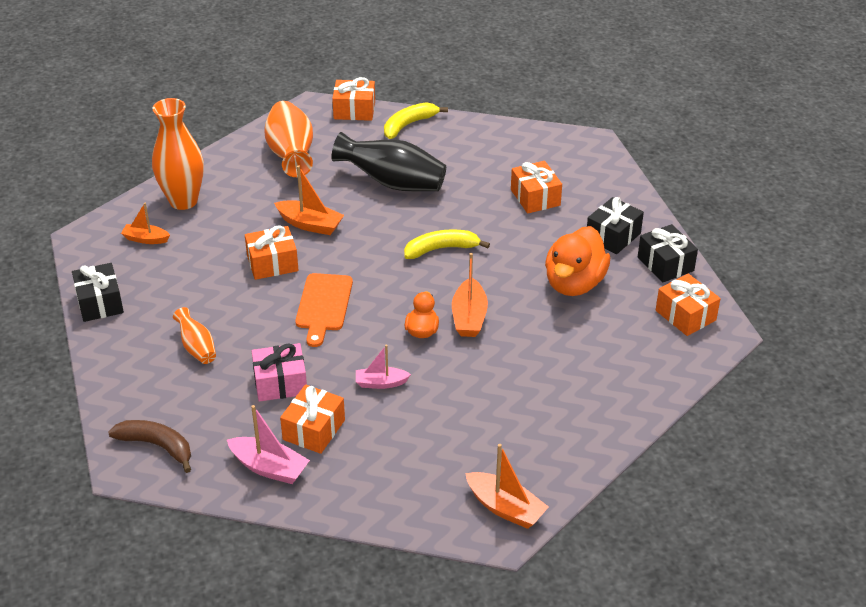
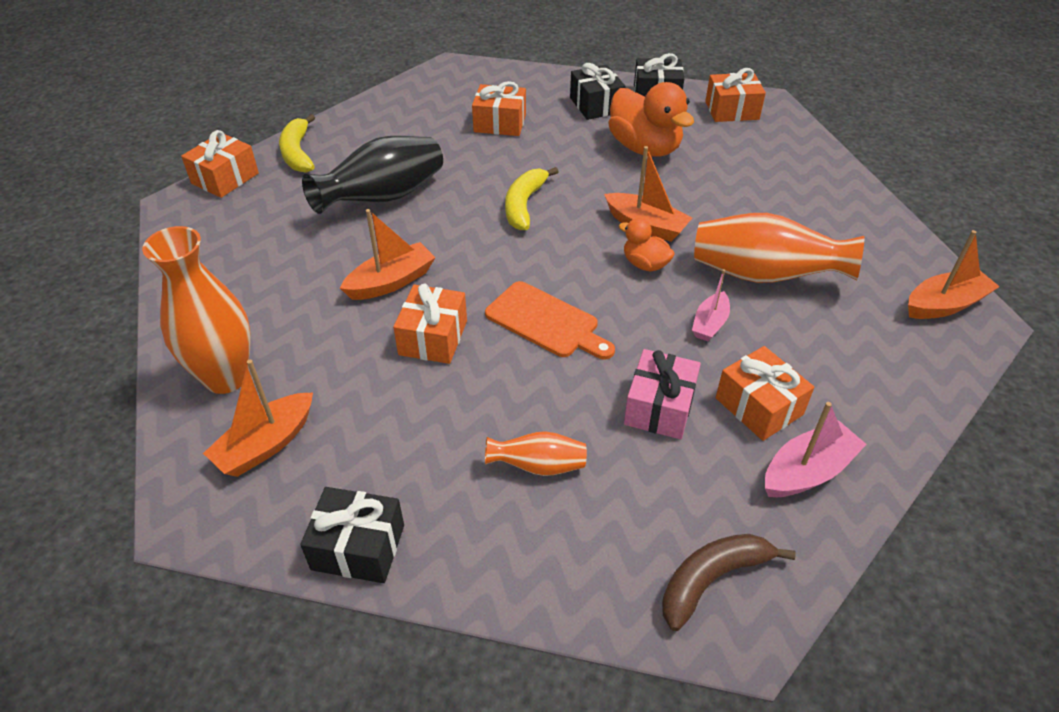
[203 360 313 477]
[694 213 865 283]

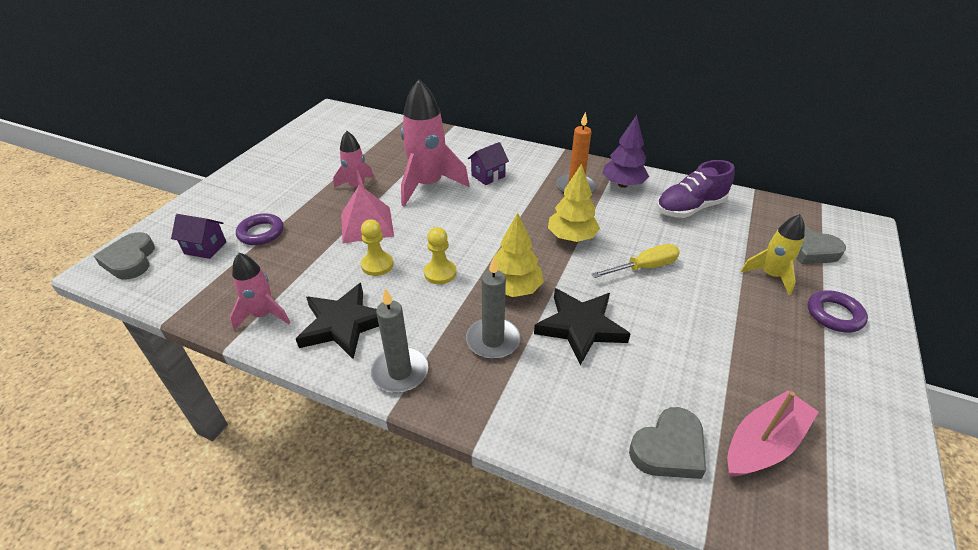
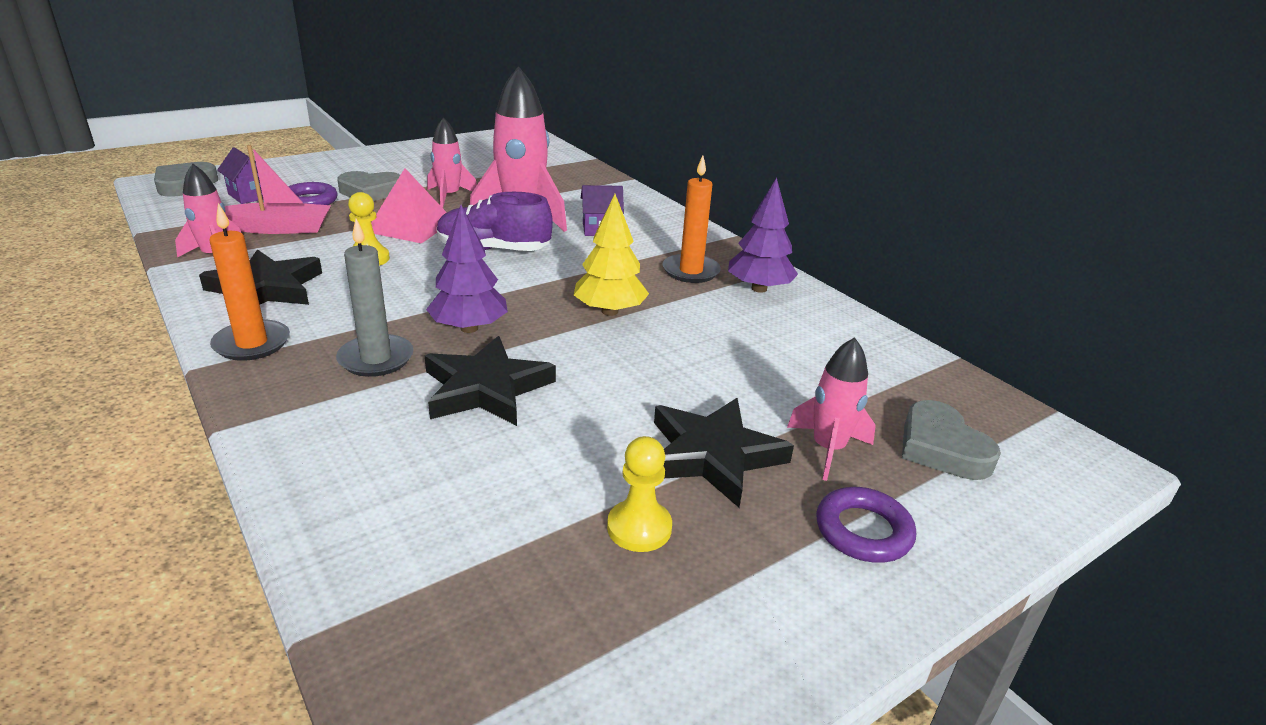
[209 203 290 361]
[225 145 331 234]
[337 171 400 201]
[426 205 508 333]
[437 192 553 251]
[607 436 672 552]
[654 398 794 507]
[787 337 876 481]
[592 244 680 278] (first image)

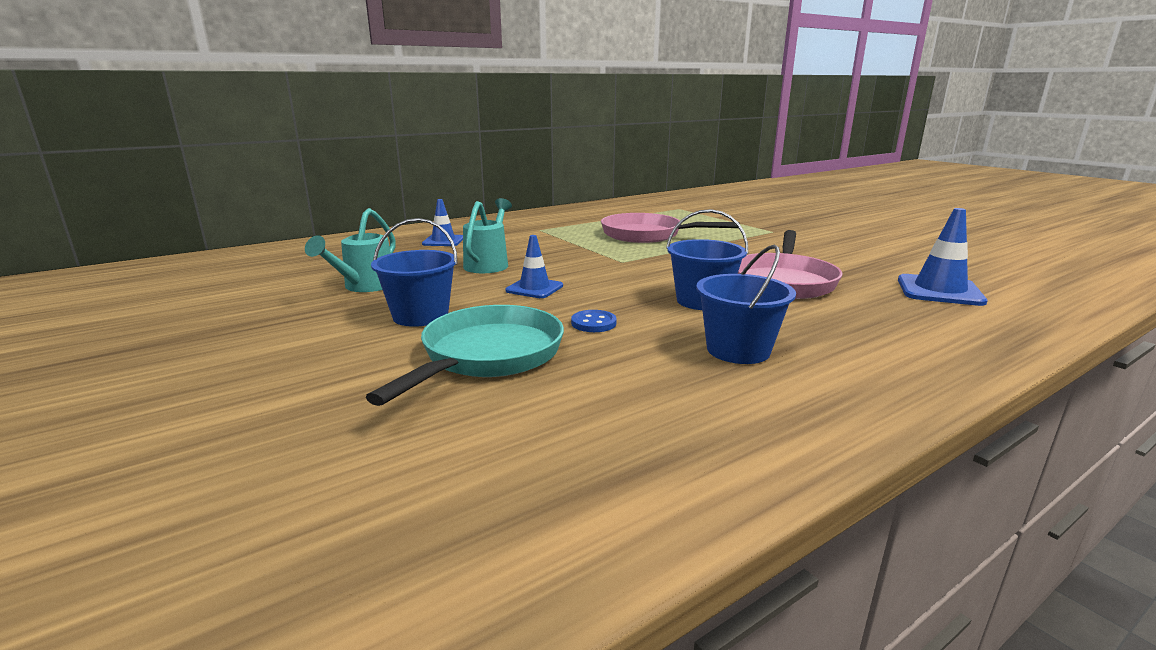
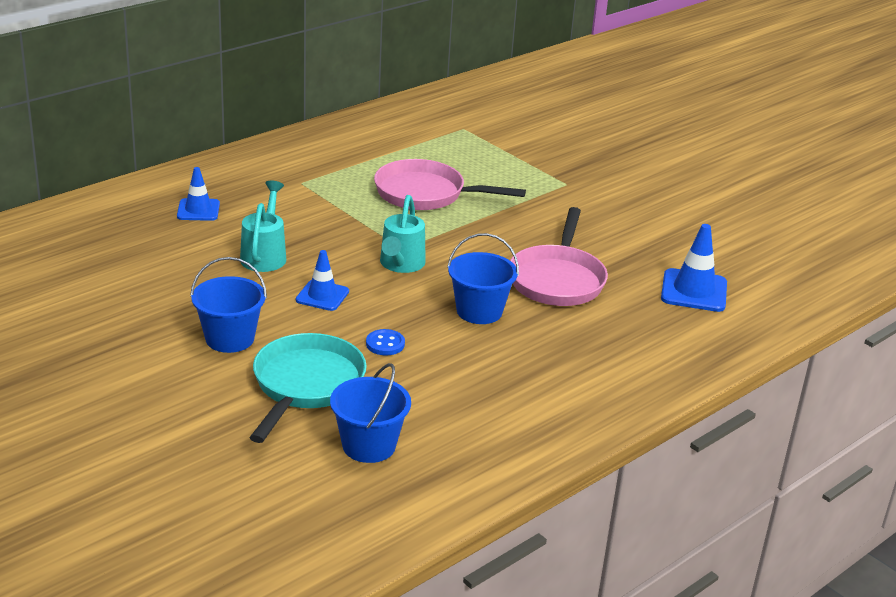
[330 363 411 463]
[380 195 426 273]

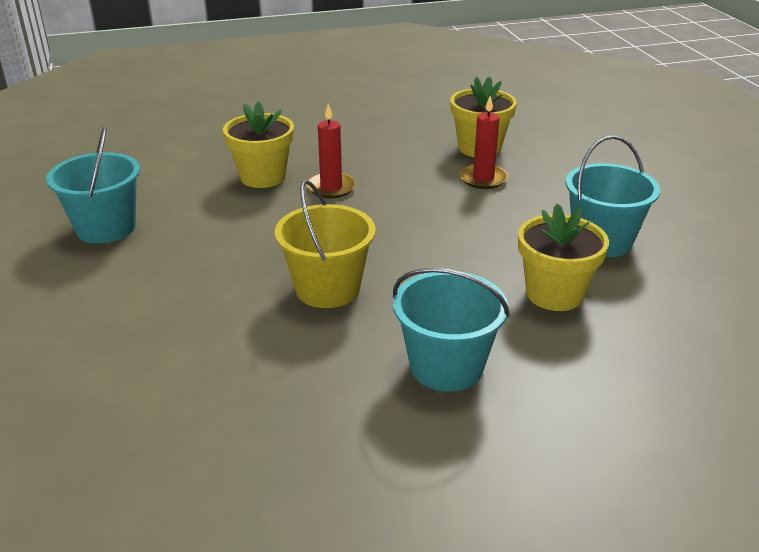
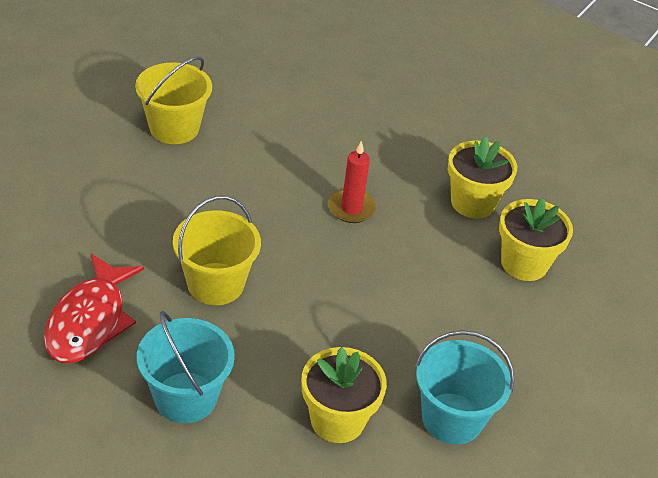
[44 253 144 363]
[135 56 212 144]
[448 136 517 218]
[460 96 508 189] (first image)

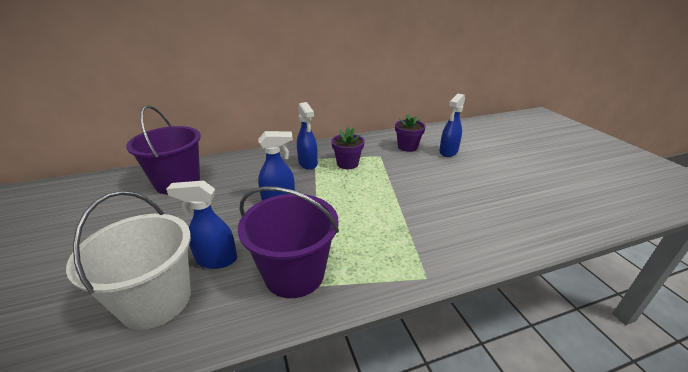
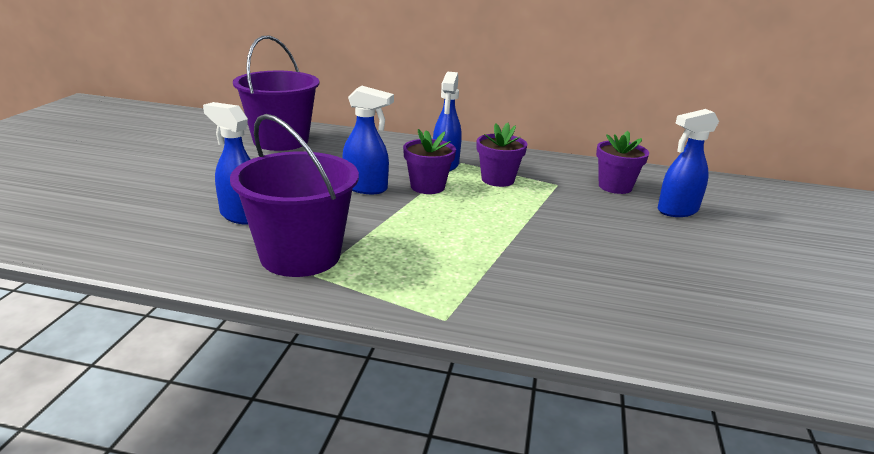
[403 129 456 194]
[66 191 191 330] (first image)

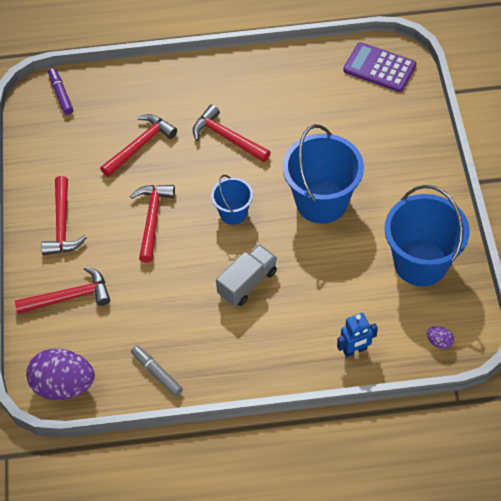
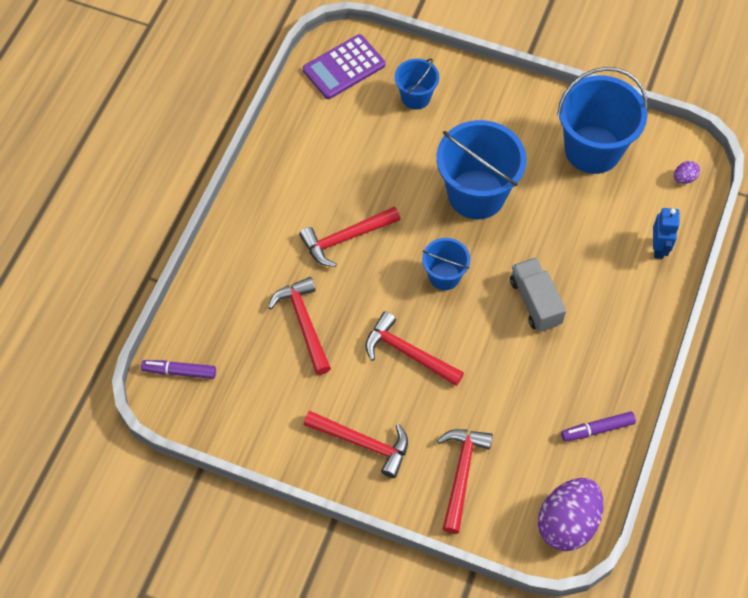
[395 58 439 109]
[561 411 636 442]

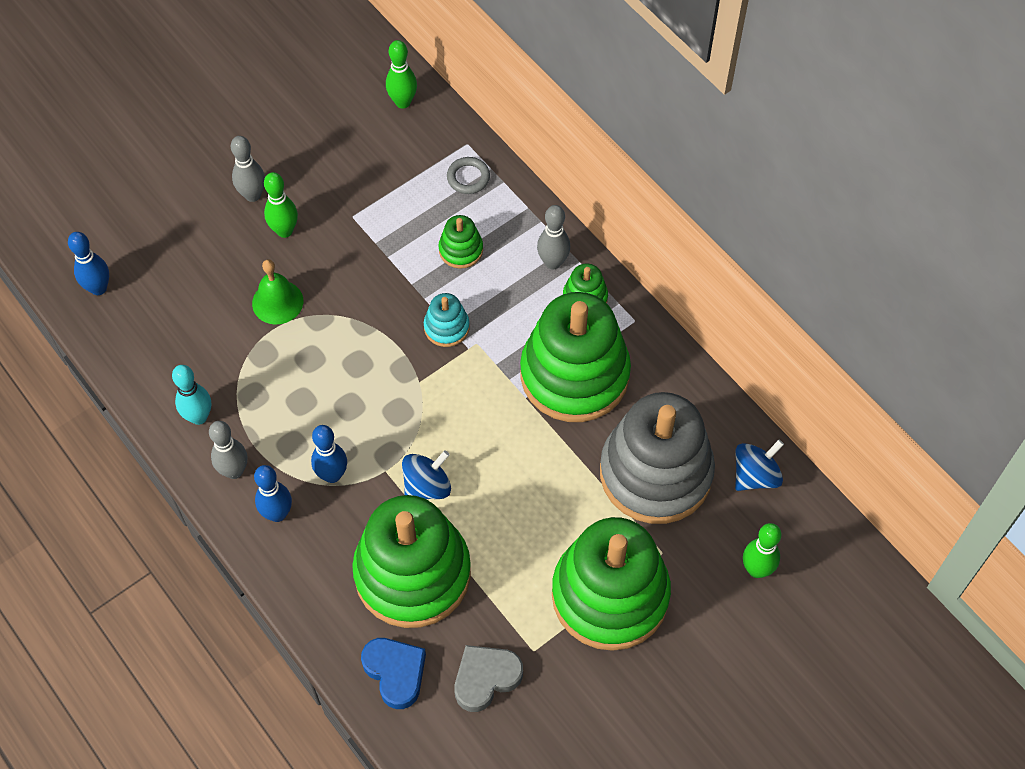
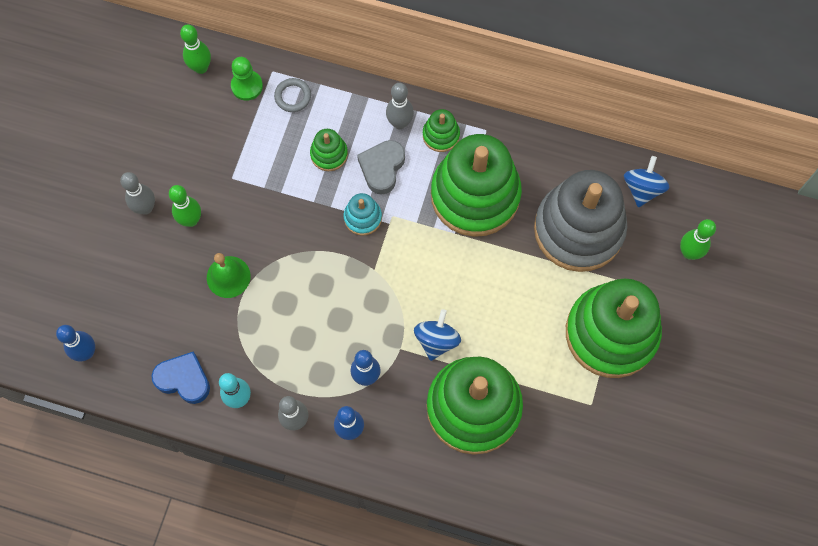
[151 352 210 404]
[231 57 263 101]
[357 140 405 195]

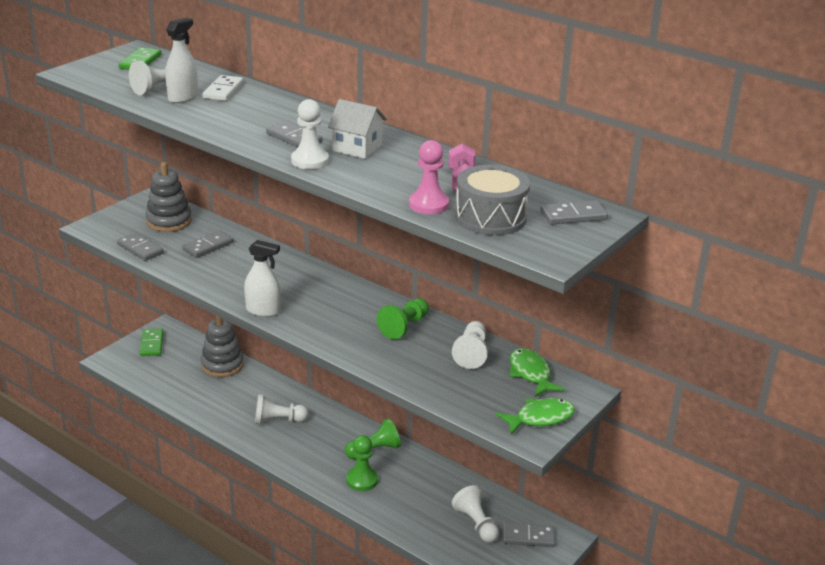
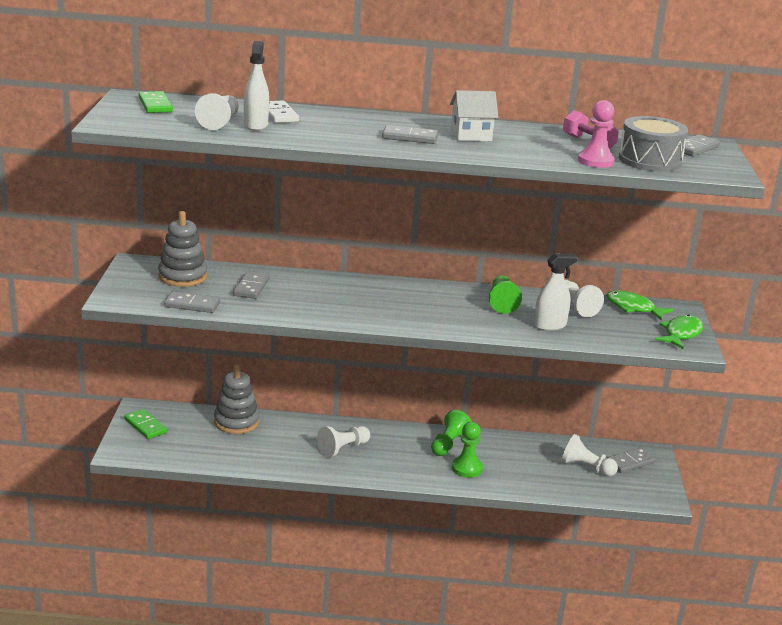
[534 253 578 331]
[291 99 329 169] (first image)

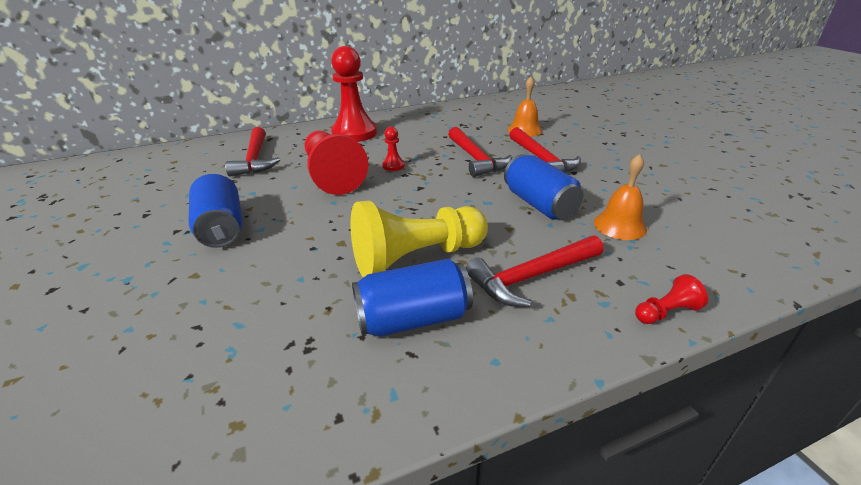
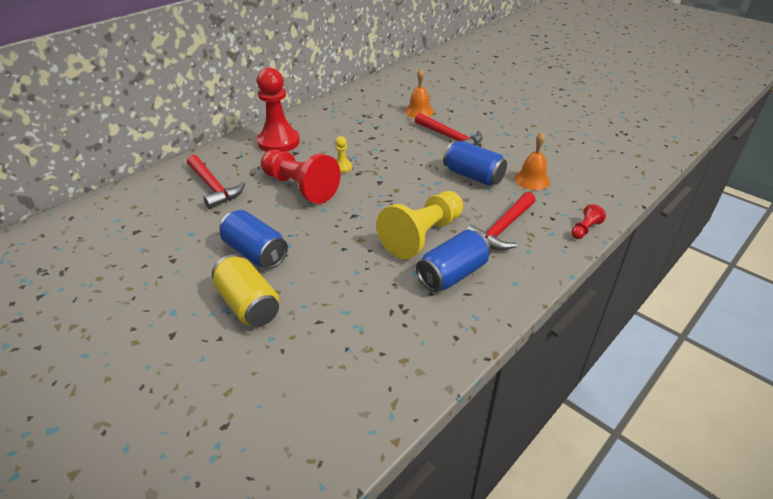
[212 254 279 327]
[335 136 352 173]
[448 127 512 177] (first image)

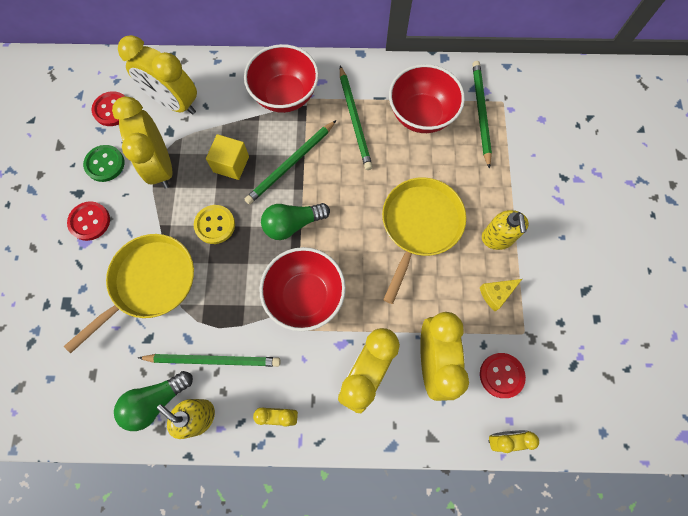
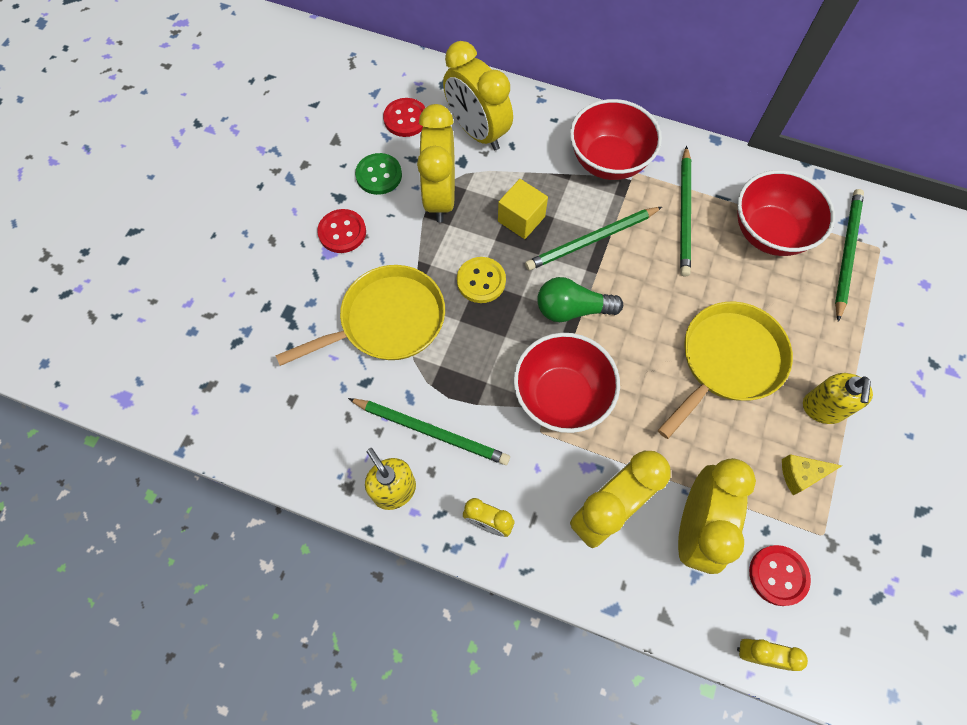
[114 371 193 431] (first image)

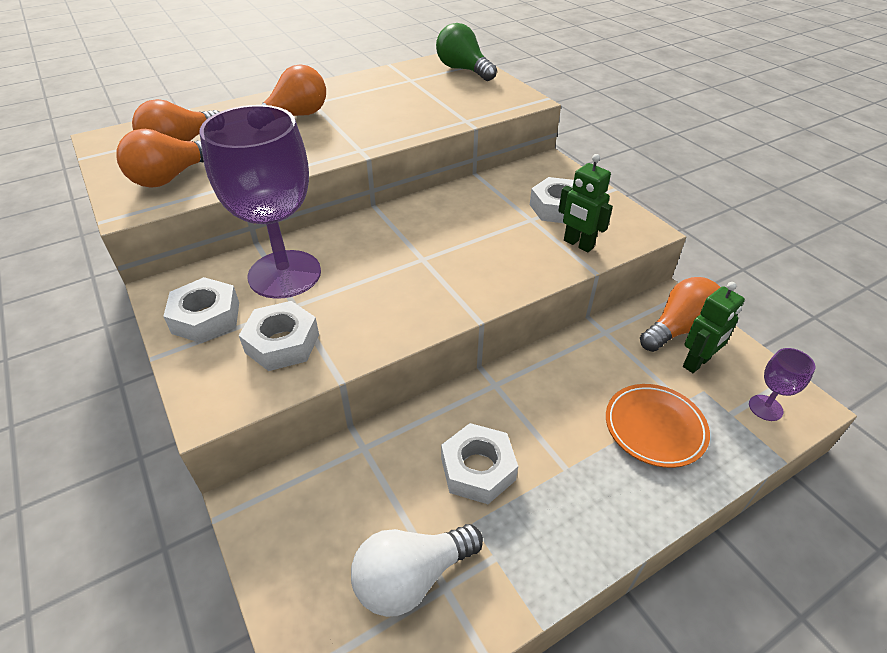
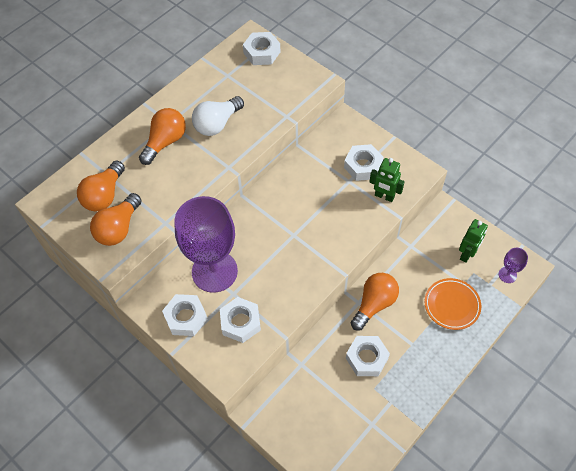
[192 96 244 136]
[243 32 281 65]
[351 273 399 331]

